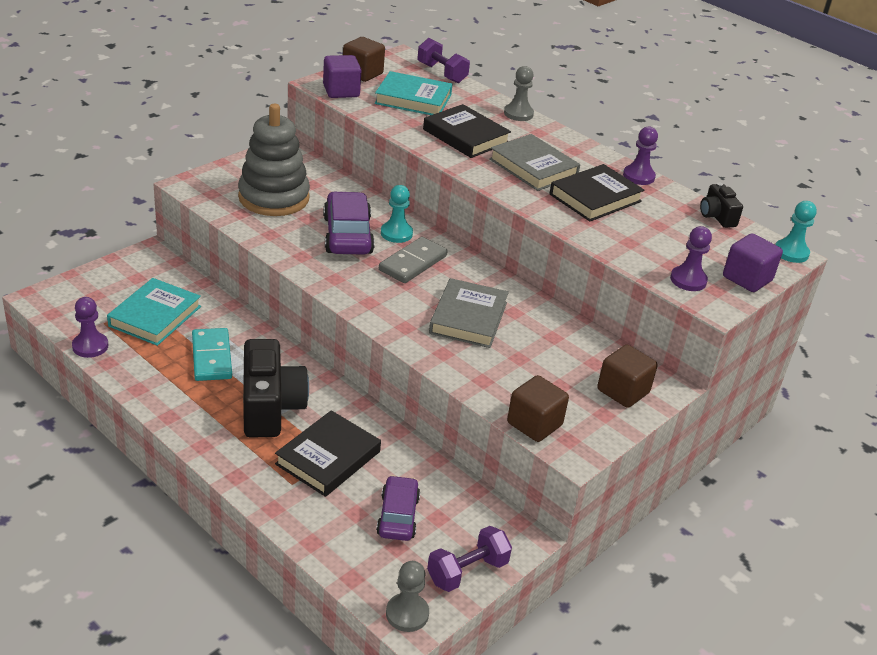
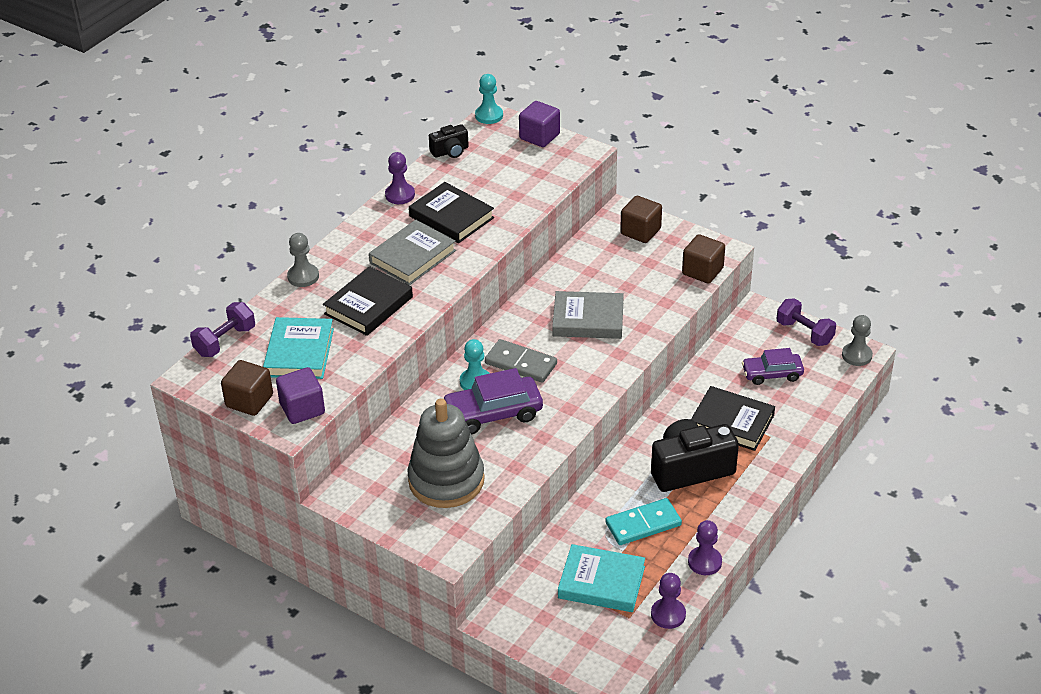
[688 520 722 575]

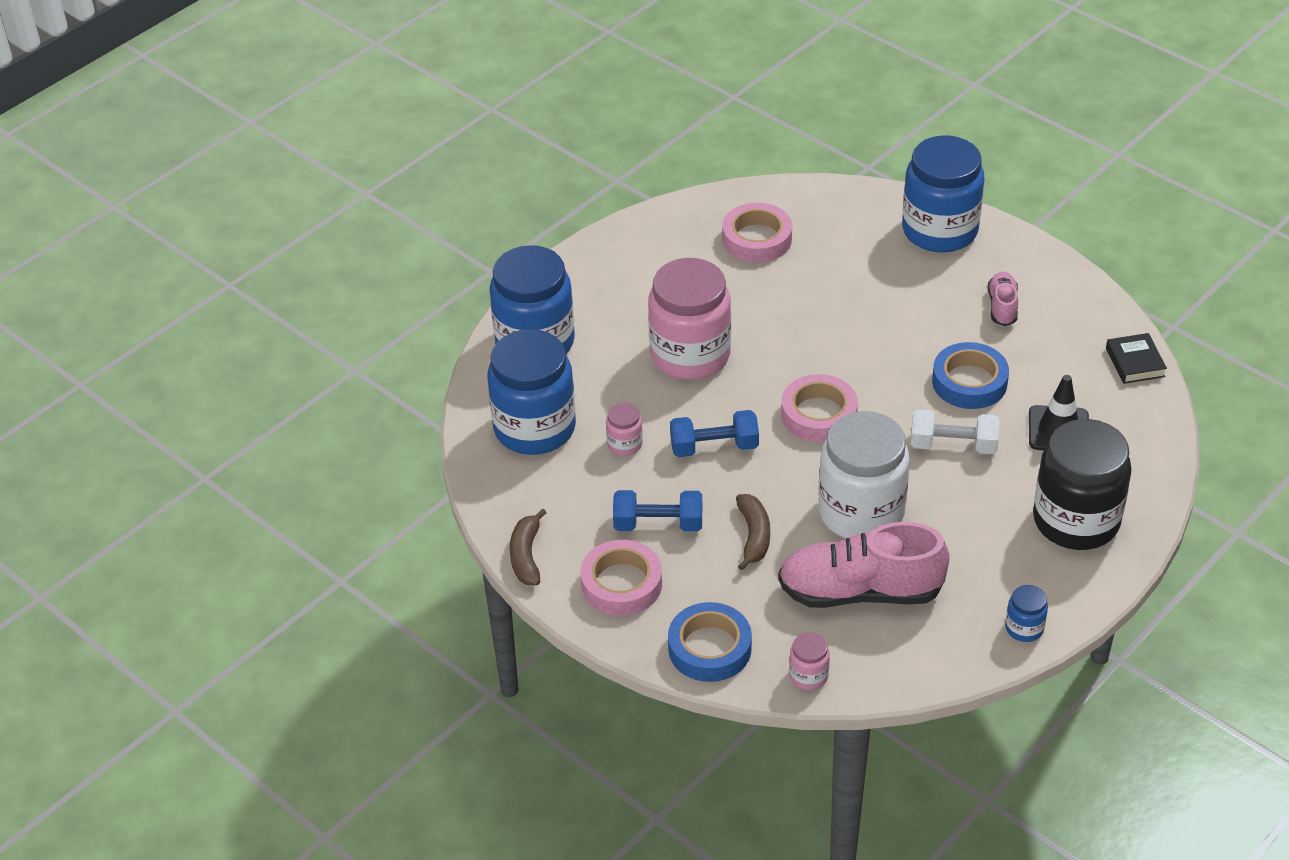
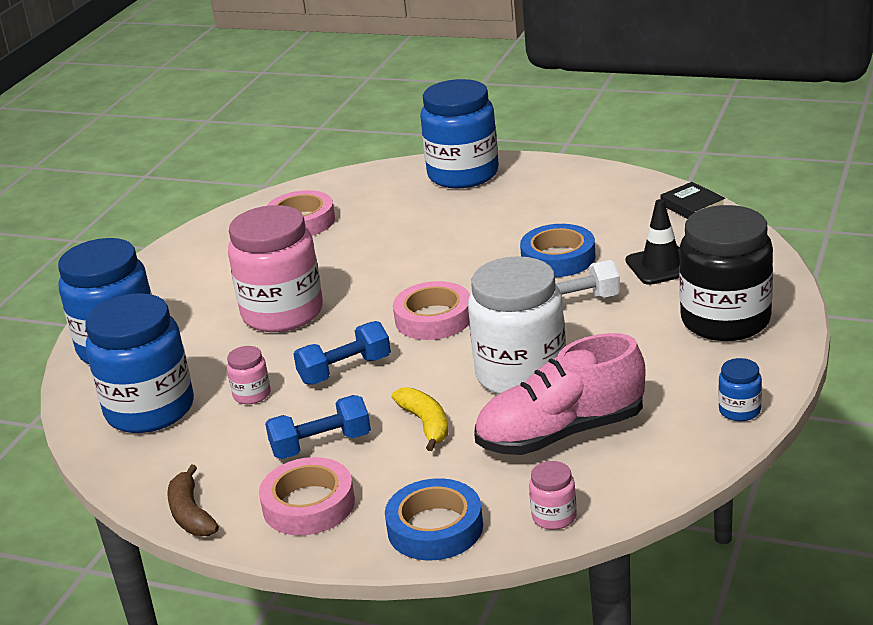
[392 387 448 451]
[988 271 1018 326] (first image)

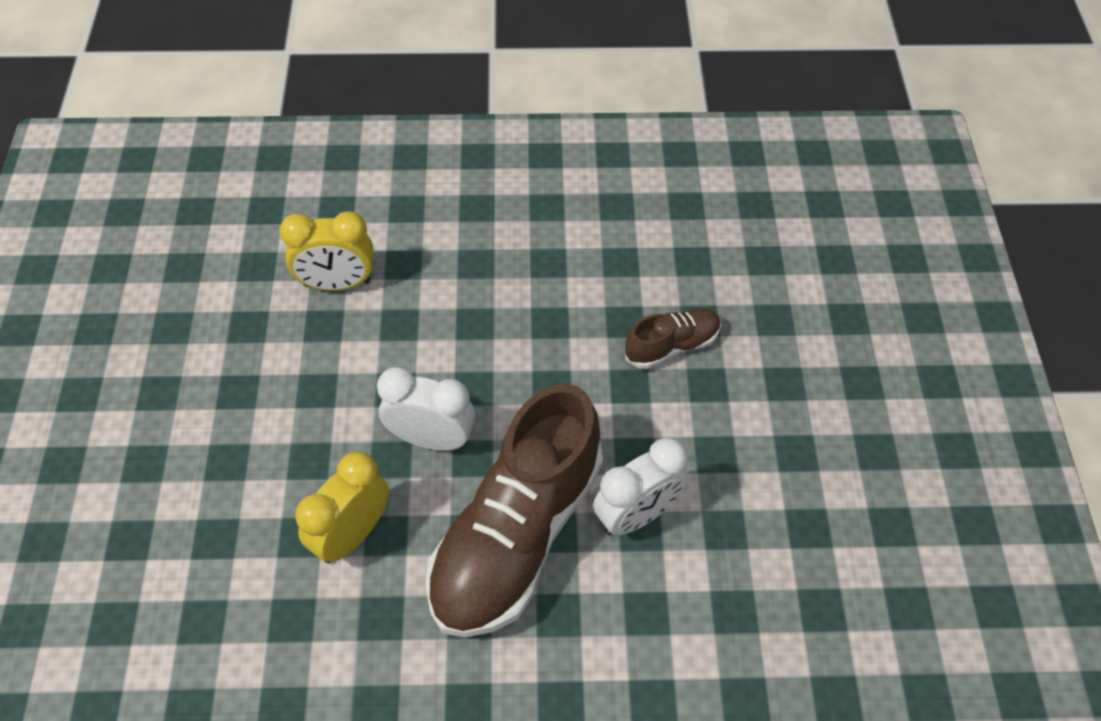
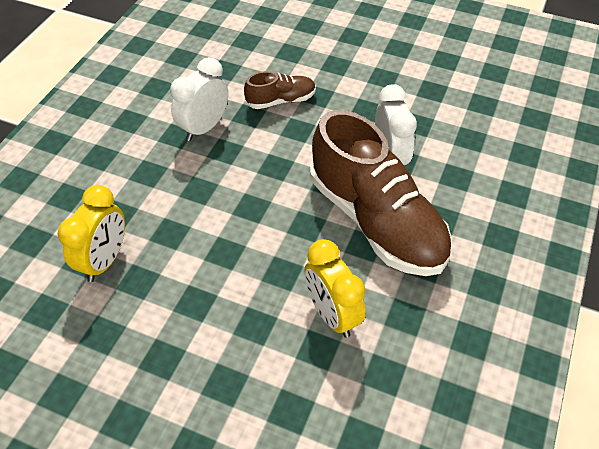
[170 57 228 141]
[244 71 316 109]

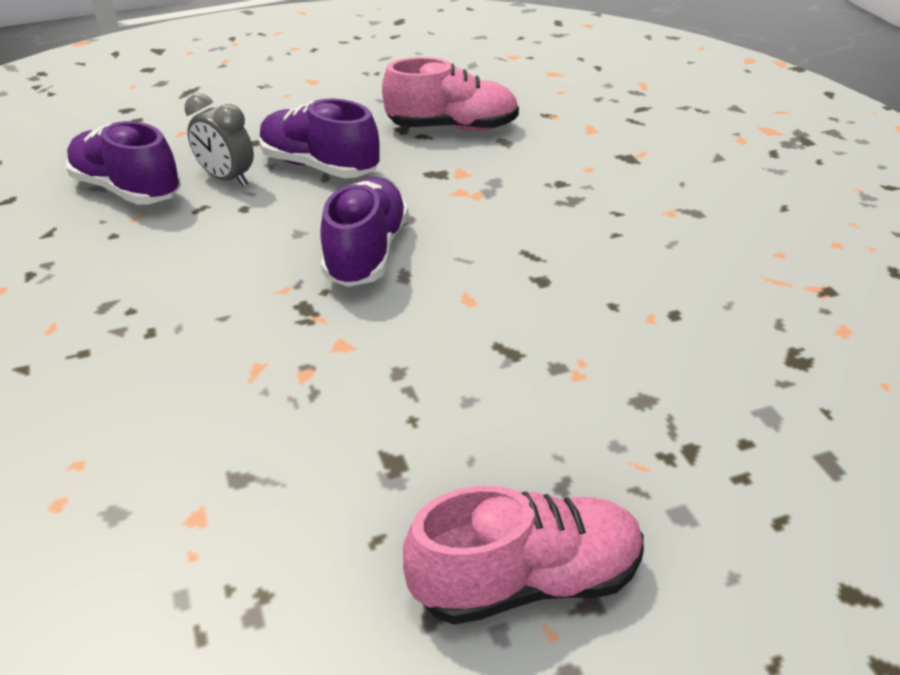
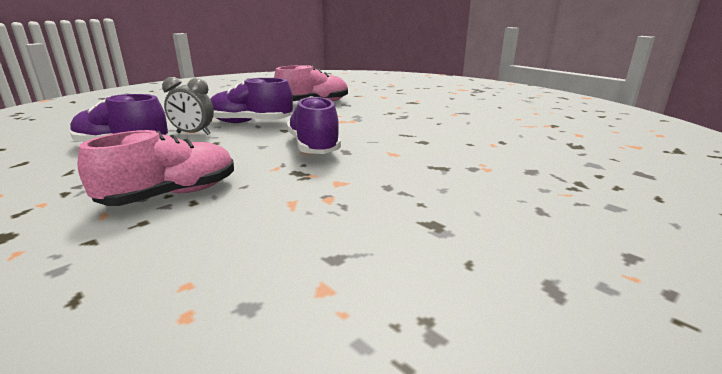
[77 130 234 206]

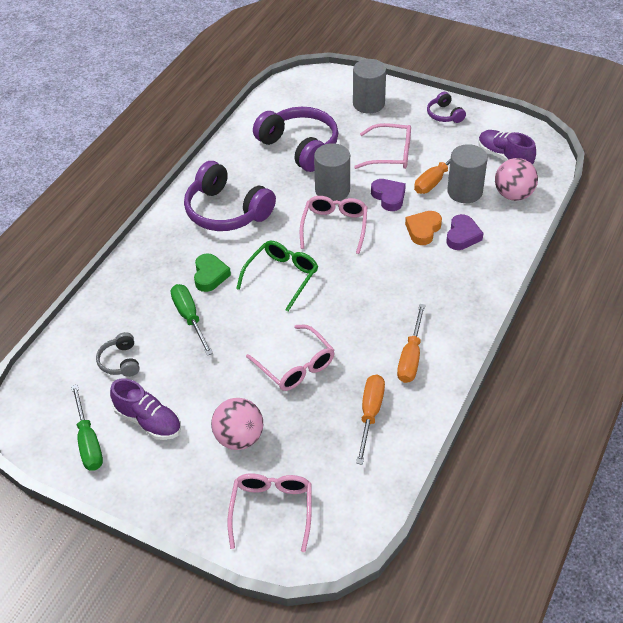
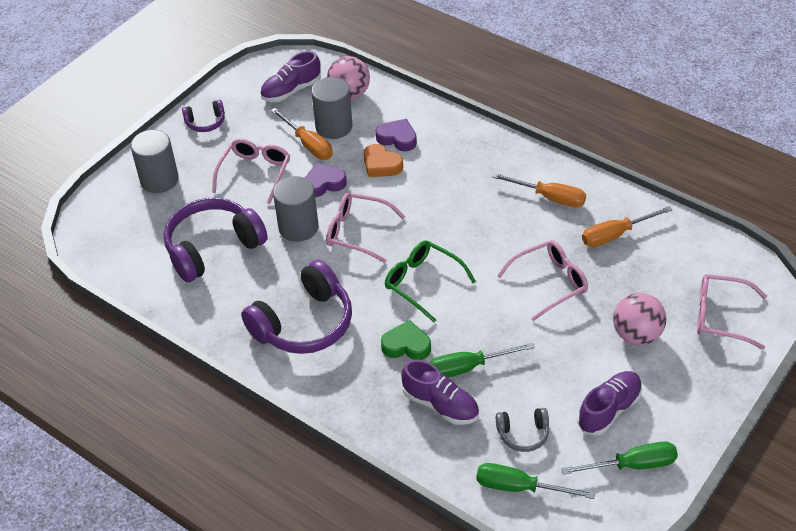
[401 359 479 425]
[476 463 595 499]
[582 206 673 247]

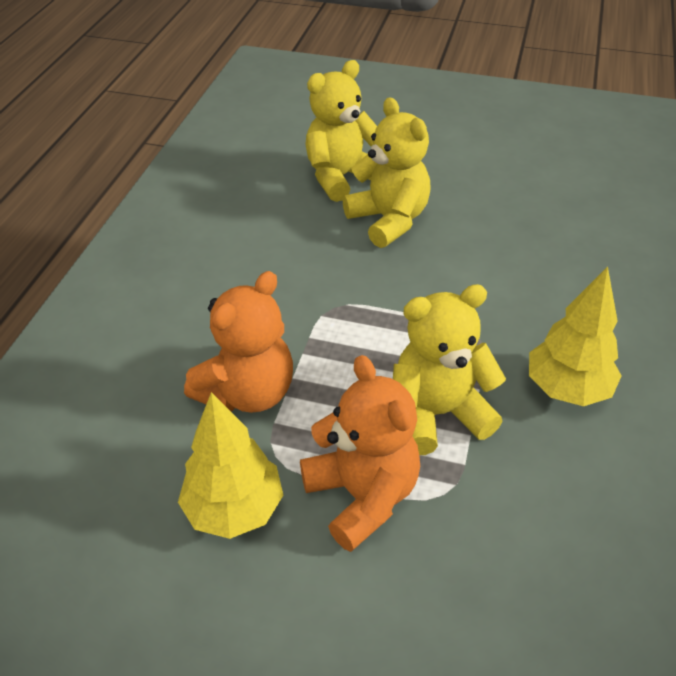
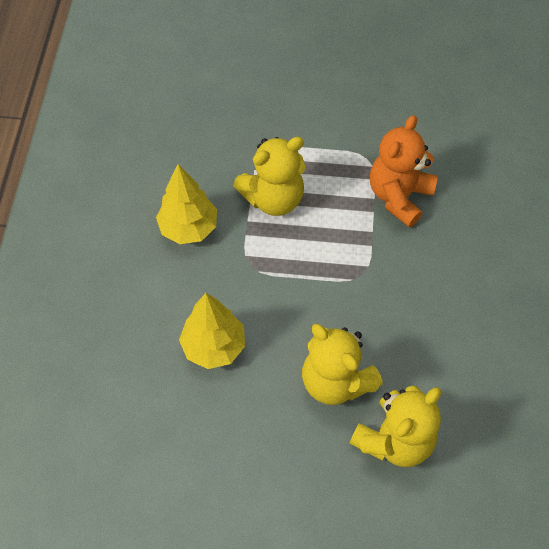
[179 293 245 369]
[300 355 420 552] (first image)

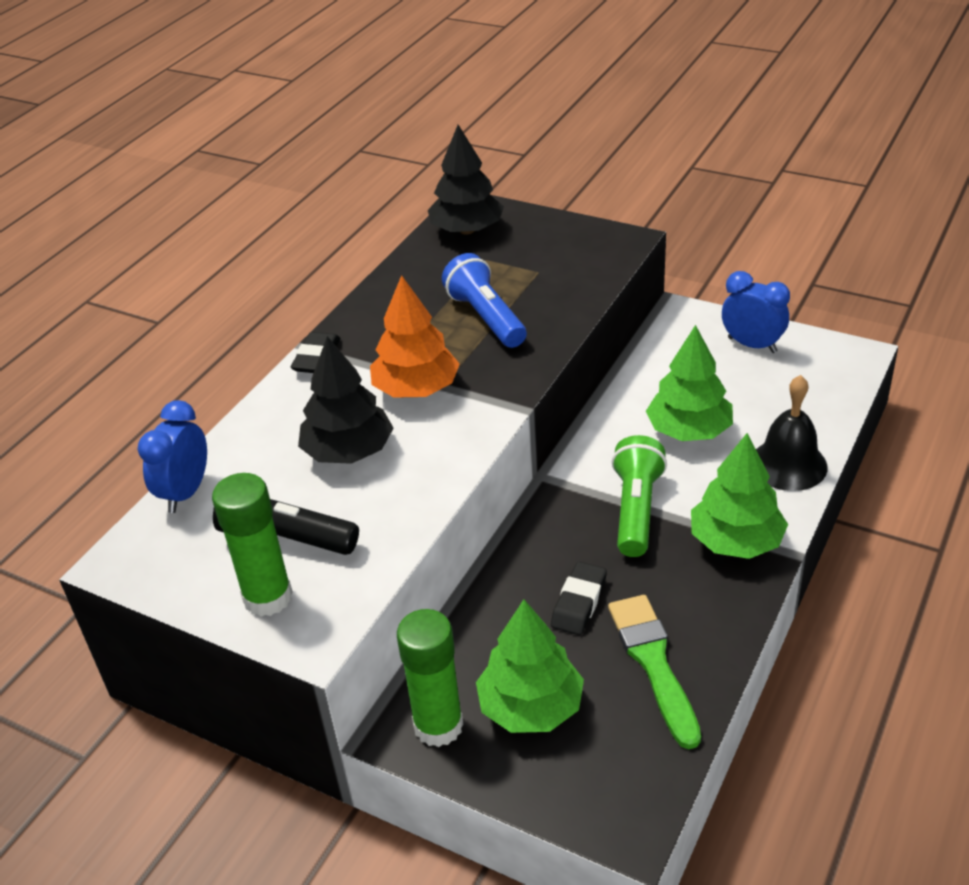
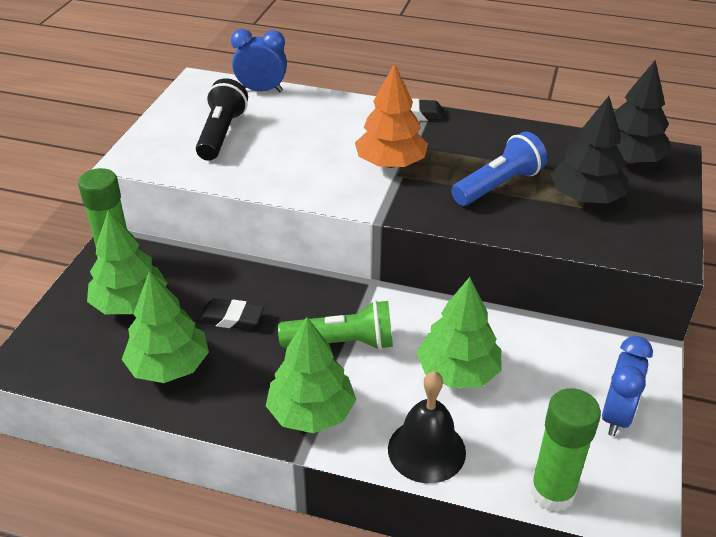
[122 271 209 383]
[530 388 601 512]
[550 96 629 204]

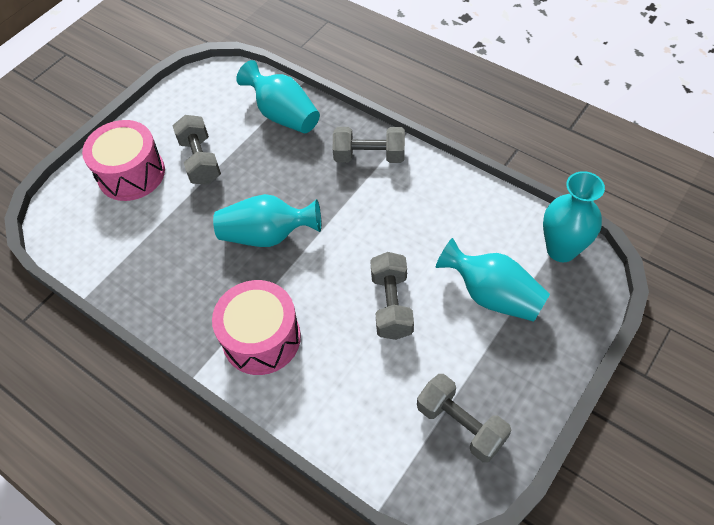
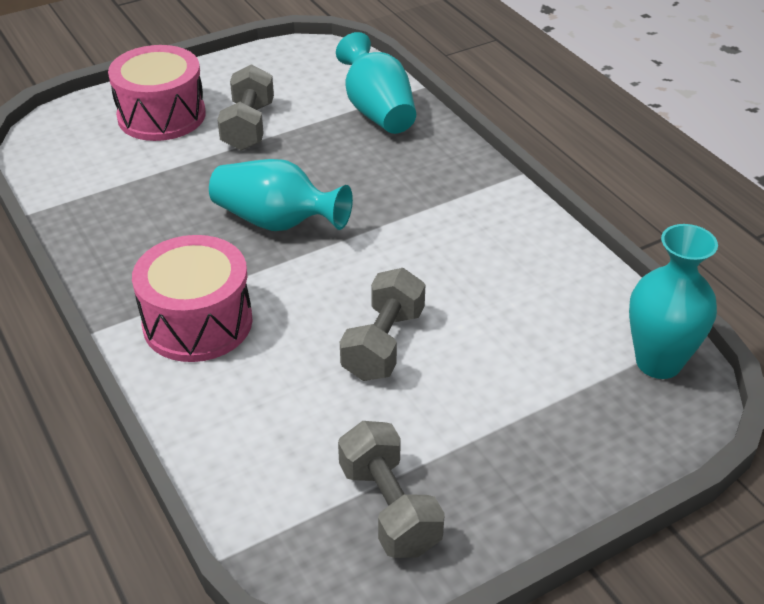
[333 127 405 163] (first image)
[436 238 550 322] (first image)

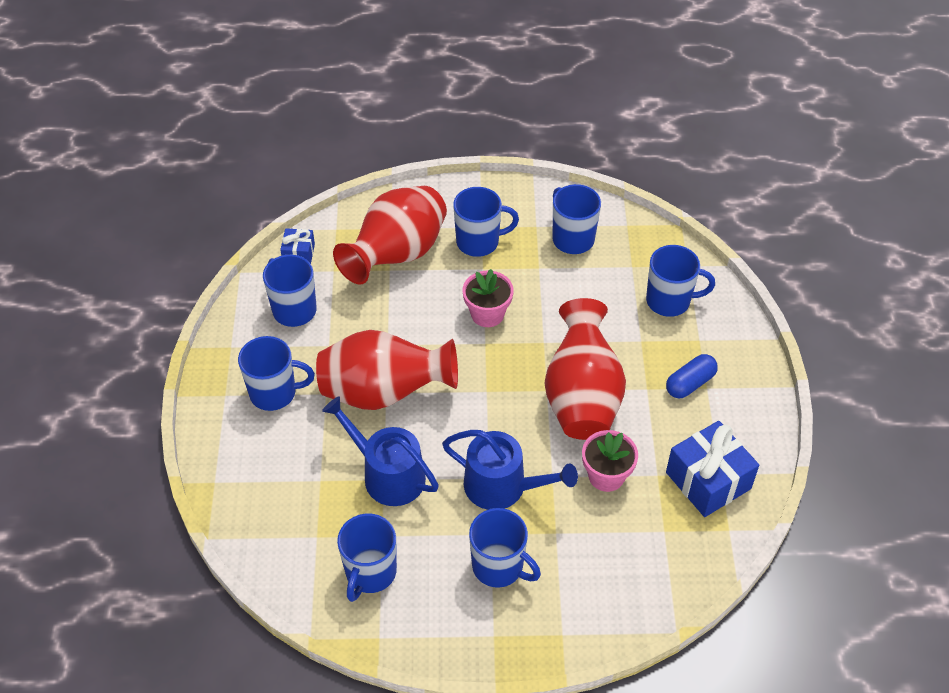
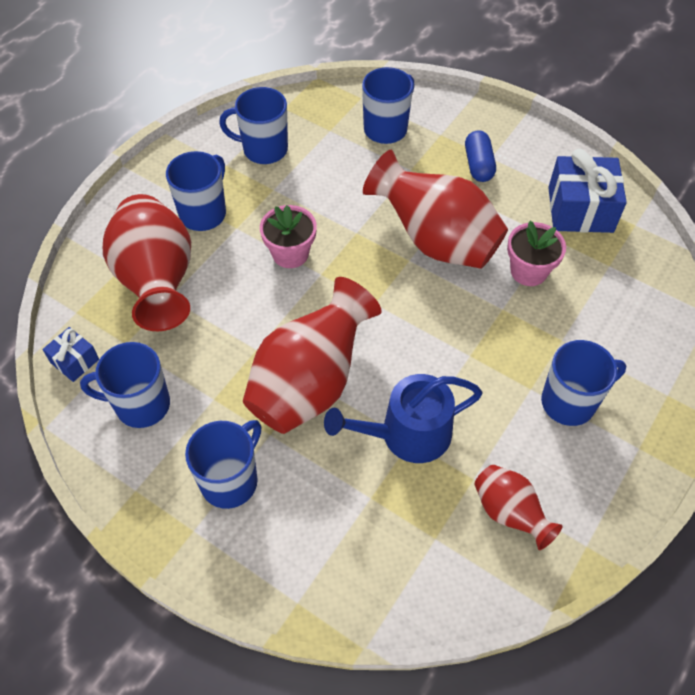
[474 465 563 550]
[442 430 578 510] (first image)

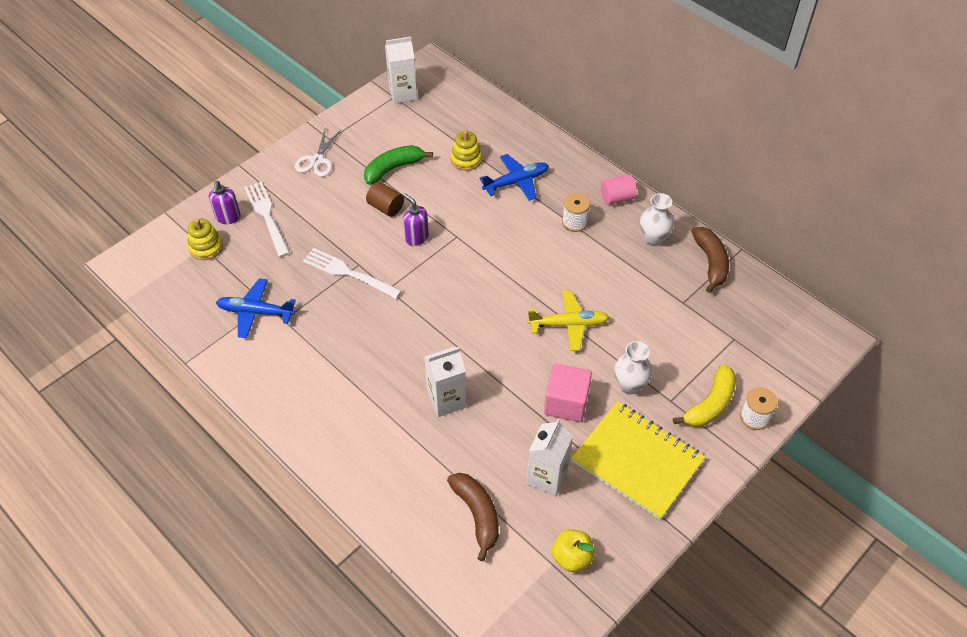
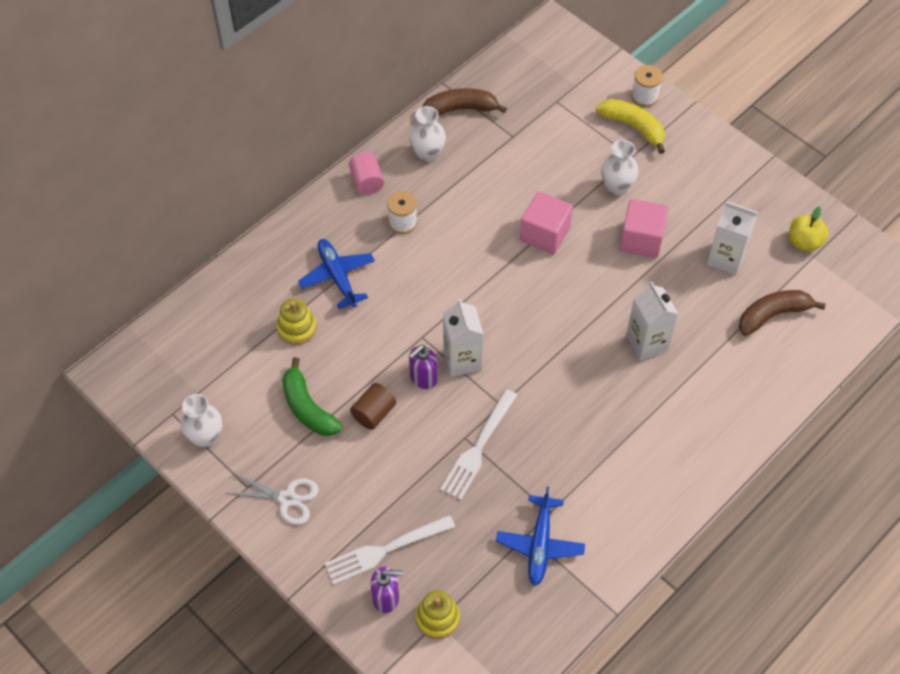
[180 394 222 448]
[443 298 483 377]
[520 191 573 254]
[571 401 705 520] (first image)

